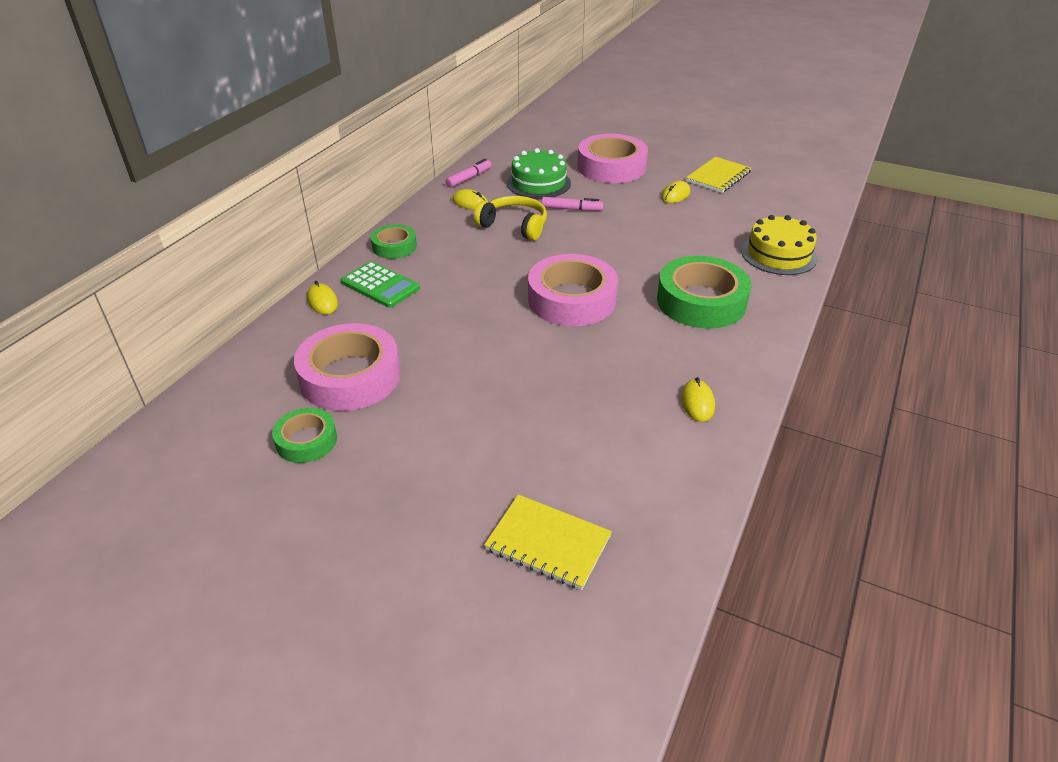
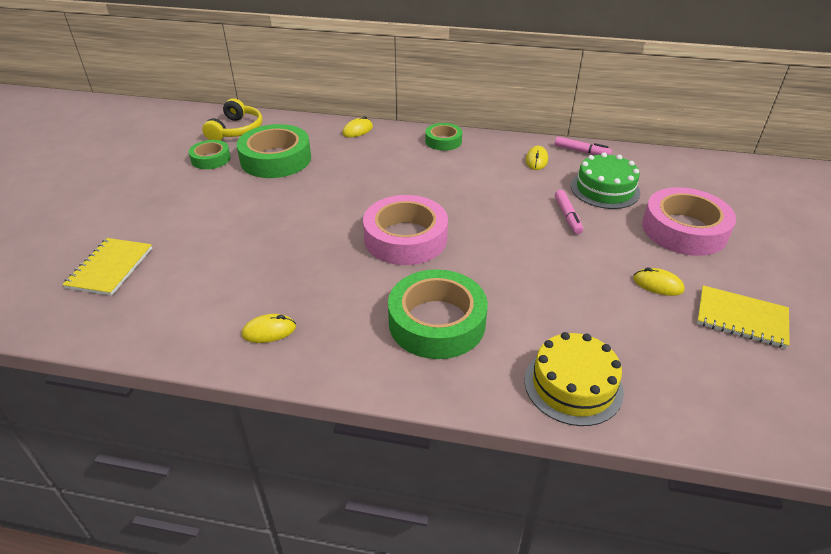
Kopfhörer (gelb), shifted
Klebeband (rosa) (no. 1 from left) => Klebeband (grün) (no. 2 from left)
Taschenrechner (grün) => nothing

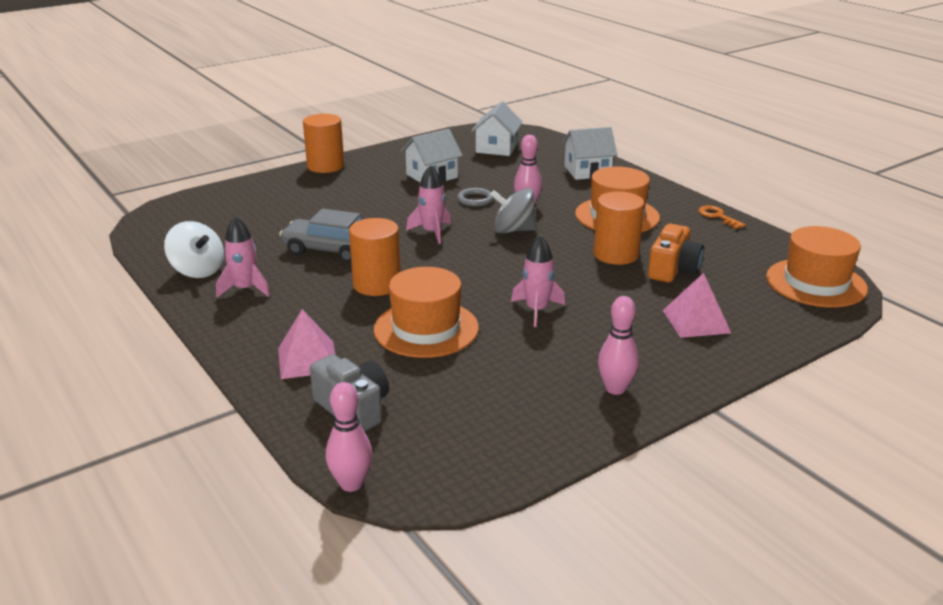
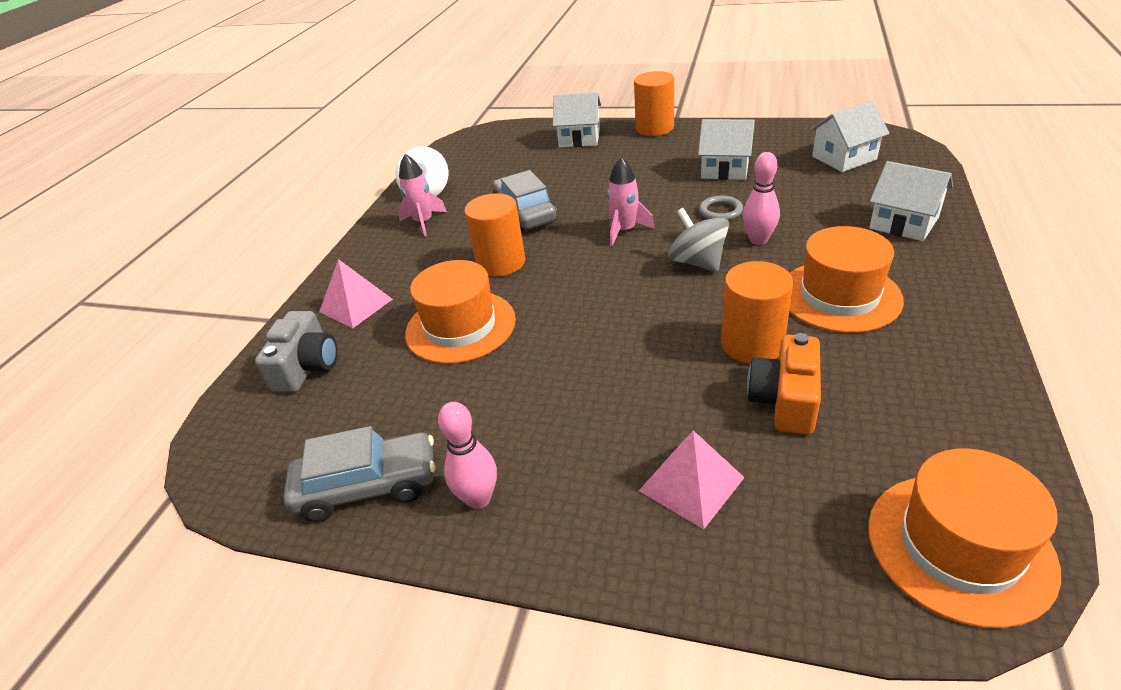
nothing => Auto (grau) (no. 1 from left)
nothing => Haus (weiß) (no. 1 from left)
Kamera (orange), 120 degrees clockwise
Bowlingkegel (rosa) (no. 1 from left) => nothing
Rakete (rosa) (no. 3 from left) => nothing
Schlüssel (orange) => nothing

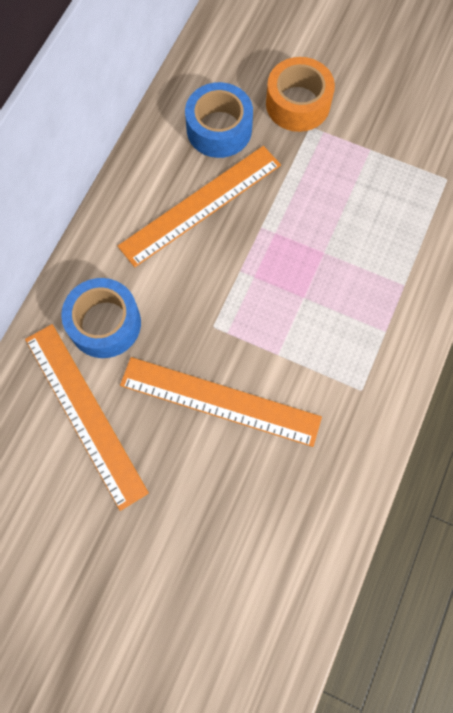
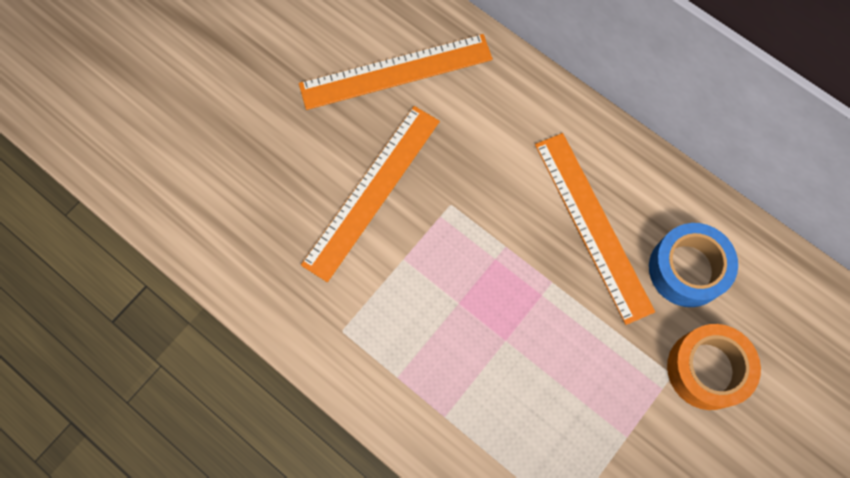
Klebeband (blau) (no. 1 from left) => nothing

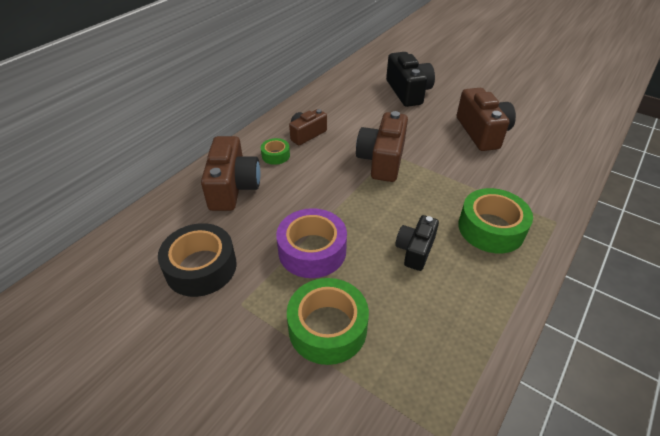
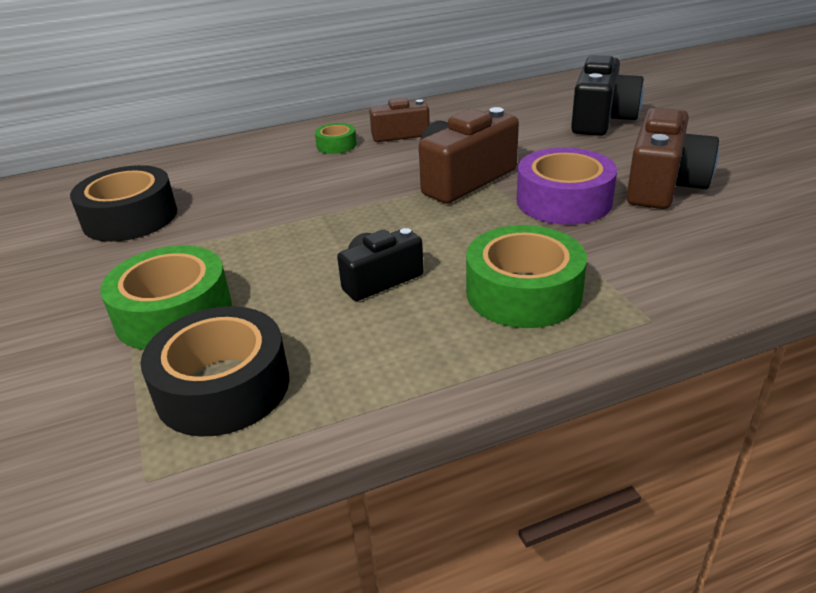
nothing => Klebeband (schwarz) (no. 2 from left)
Klebeband (lila), shifted
Kamera (braun) (no. 1 from left) => nothing

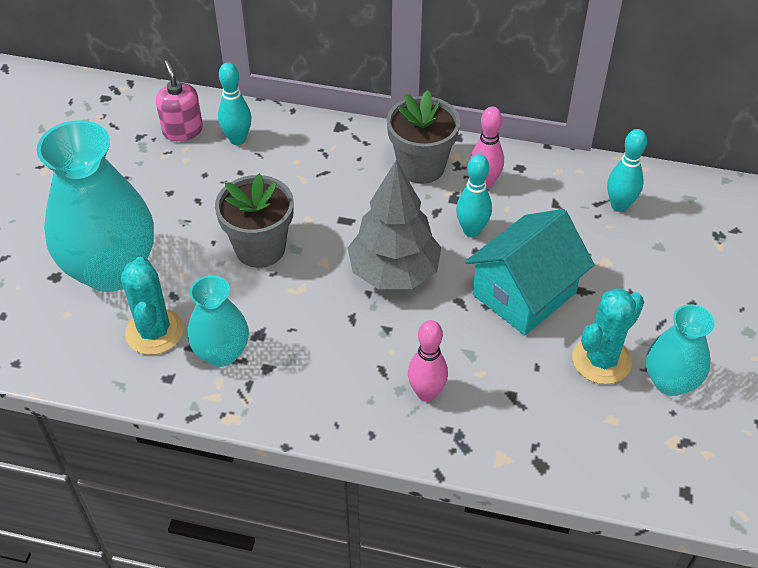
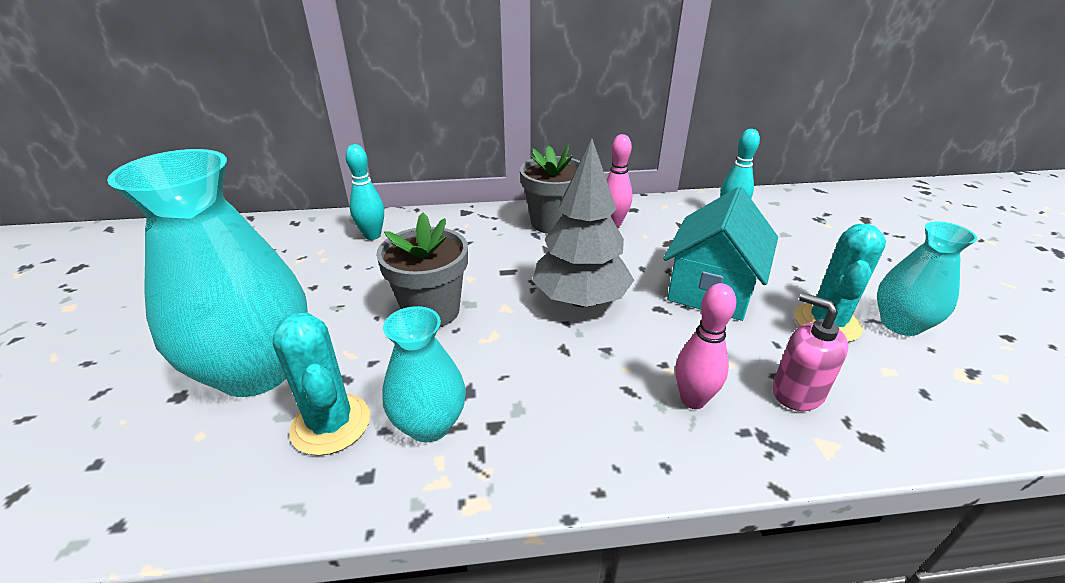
Seifenspender (rosa), shifted
Bowlingkegel (türkis) (no. 2 from left) => nothing

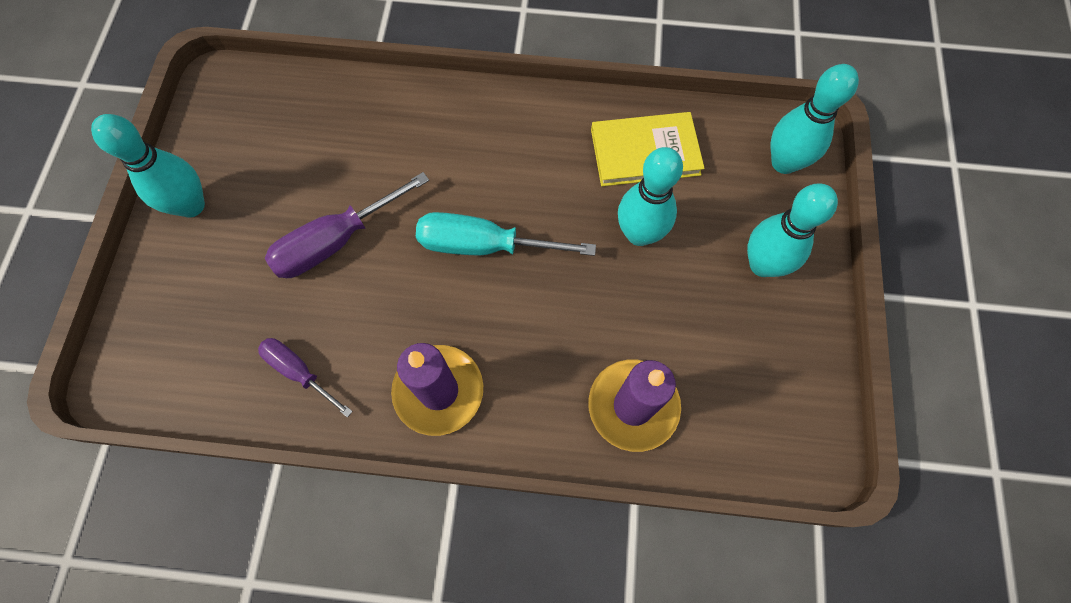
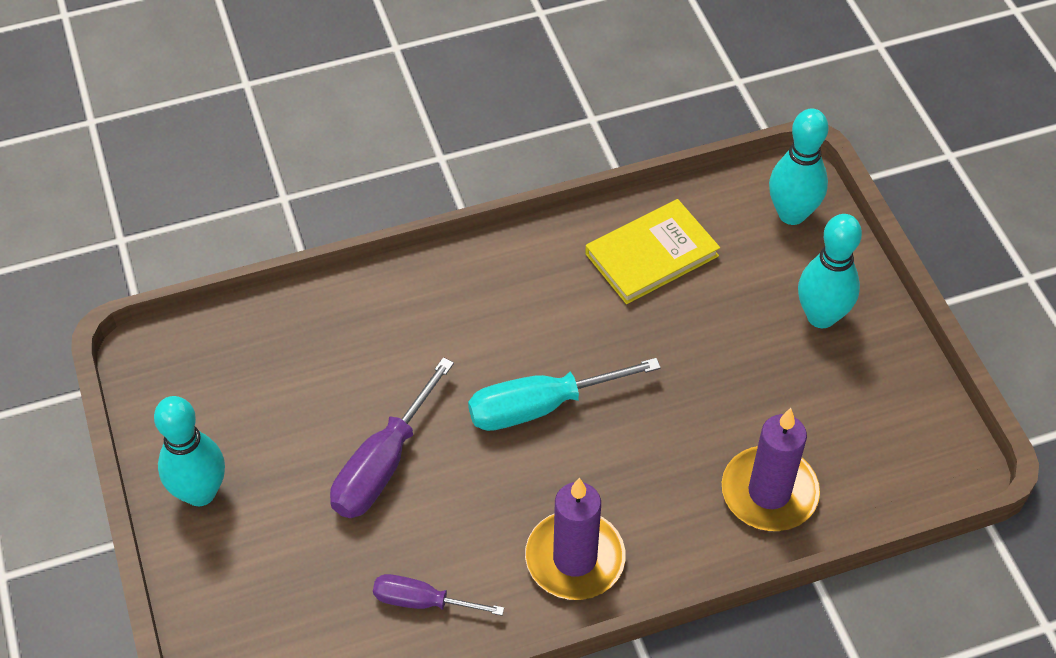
Bowlingkegel (türkis) (no. 2 from left) => nothing

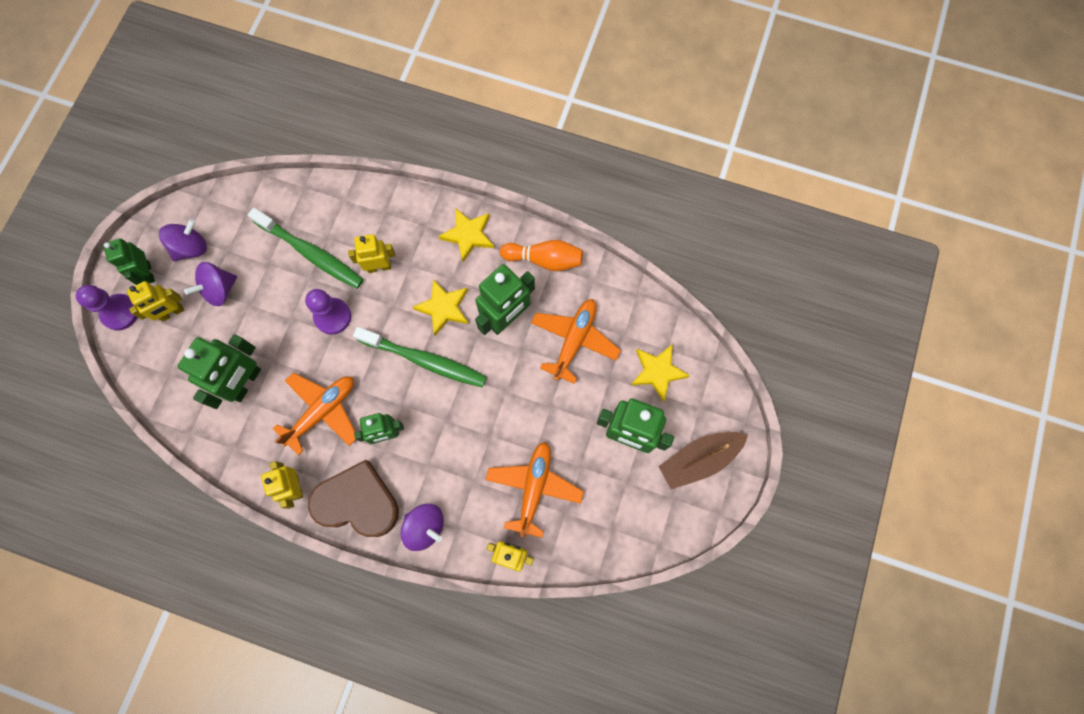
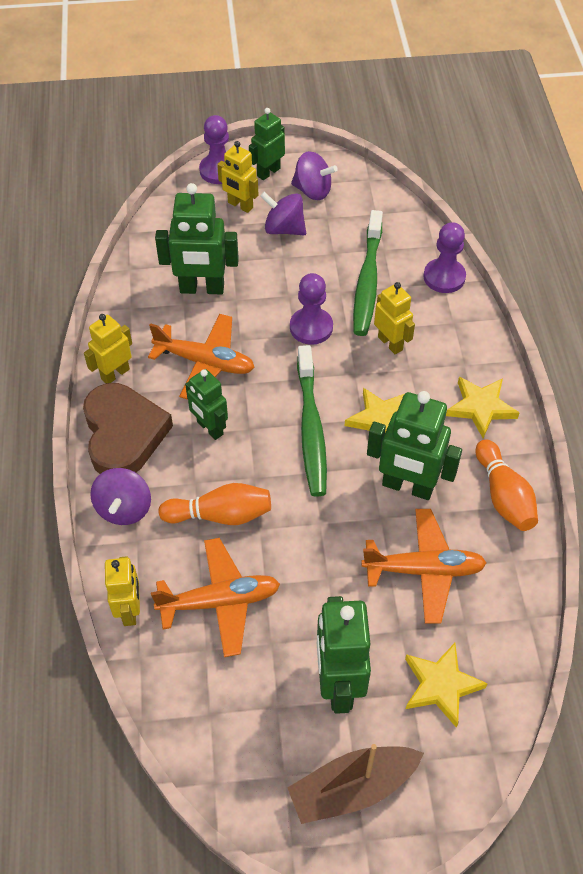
nothing => Bowlingkegel (orange) (no. 1 from left)
Boot (braun), 60 degrees counterclockwise
nothing => Bauer (lila) (no. 3 from left)

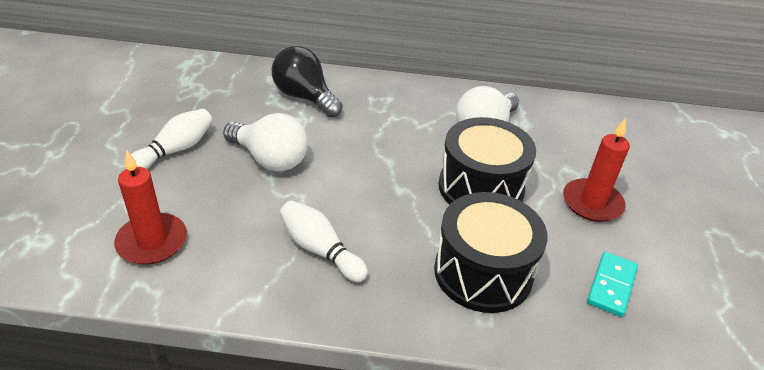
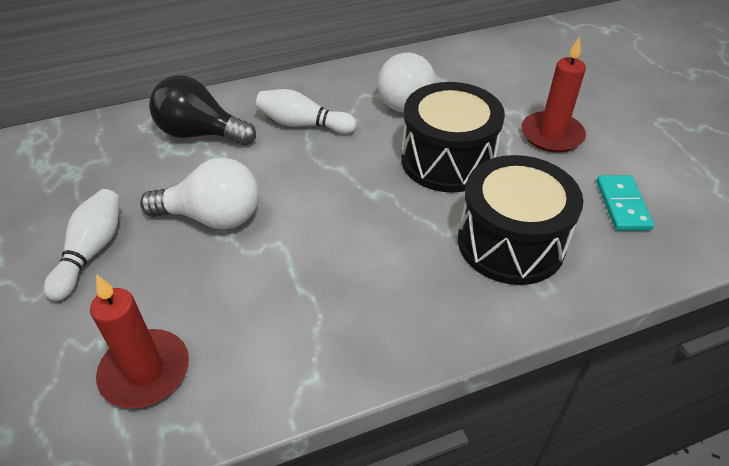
Bowlingkegel (weiß) (no. 2 from left), shifted

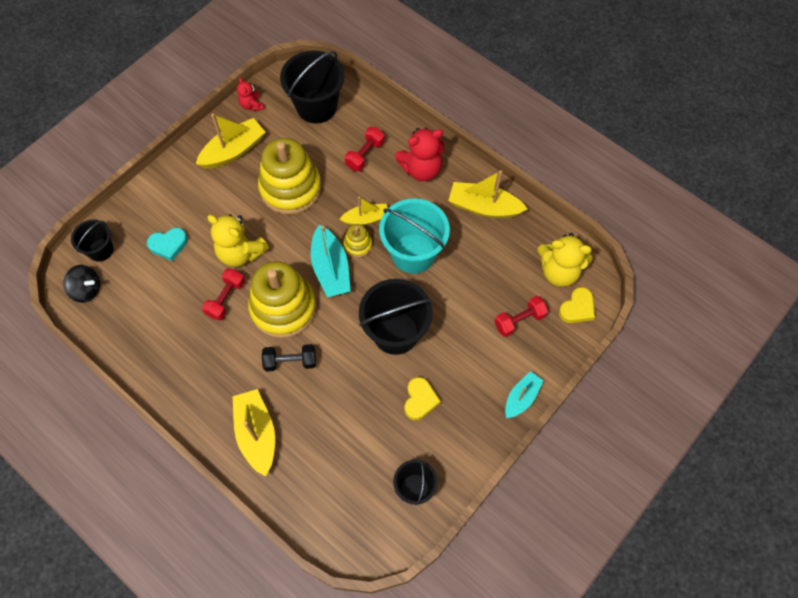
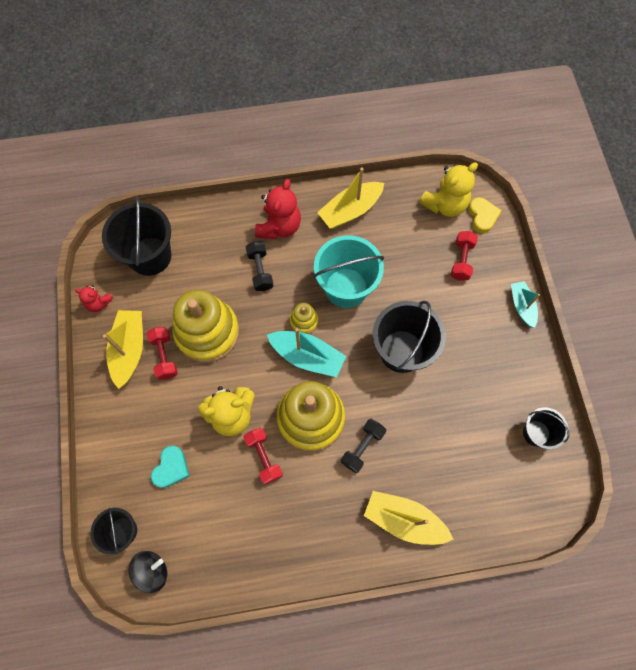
Hantel (rot) (no. 2 from left in the first image) => Hantel (rot) (no. 1 from left), shifted
nothing => Hantel (schwarz) (no. 1 from left)
Boot (gelb) (no. 3 from left) => nothing
Herz (gelb) (no. 1 from left) => nothing

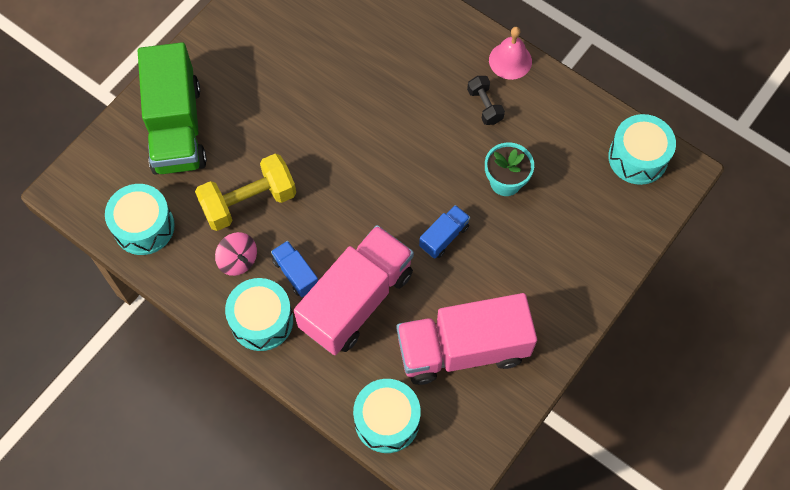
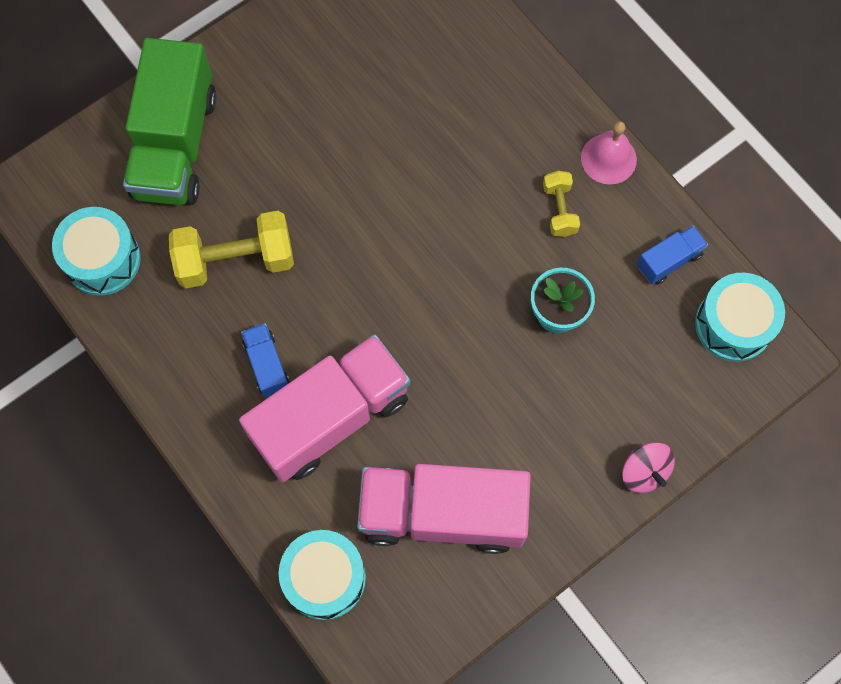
Hantel (schwarz) => Hantel (gelb) (no. 2 from left)
Kreisel (rosa), shifted
Lastwagen (blau) (no. 2 from left), shifted
Trommel (türkis) (no. 2 from left) => nothing

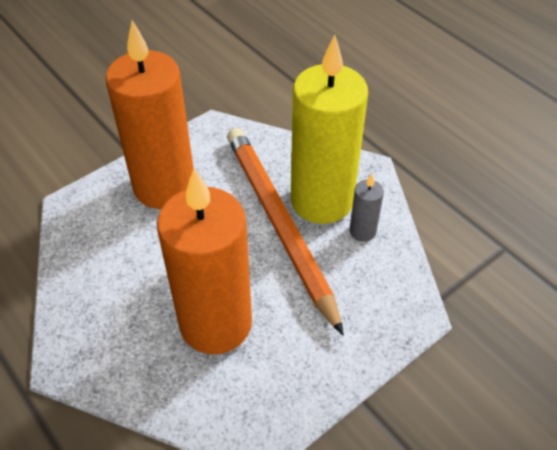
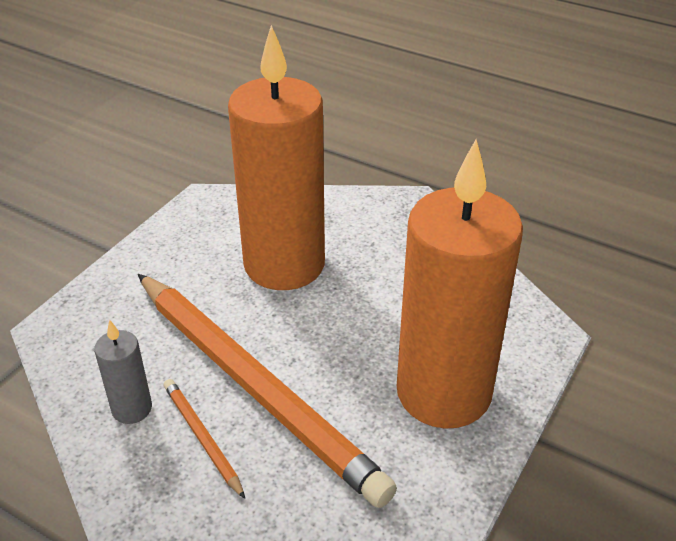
Kerze (gelb) => Bleistift (orange) (no. 1 from left)

